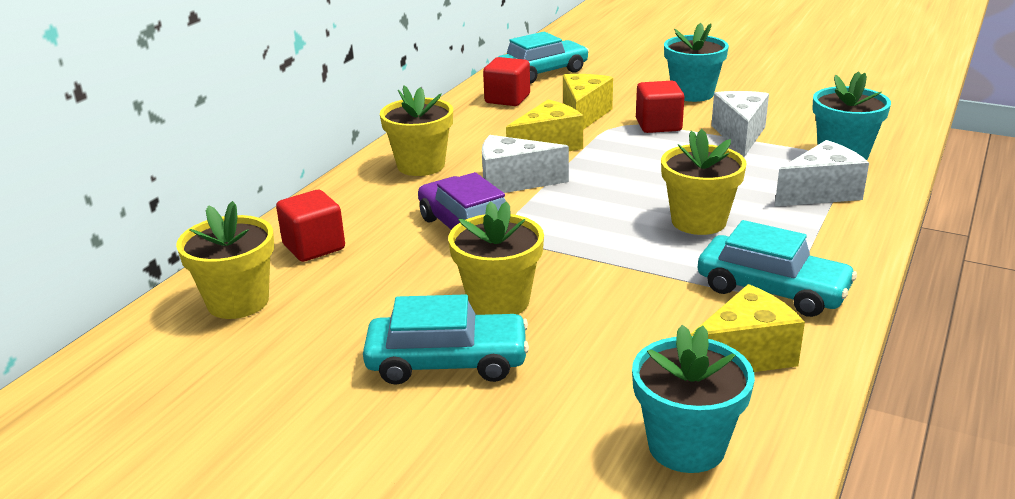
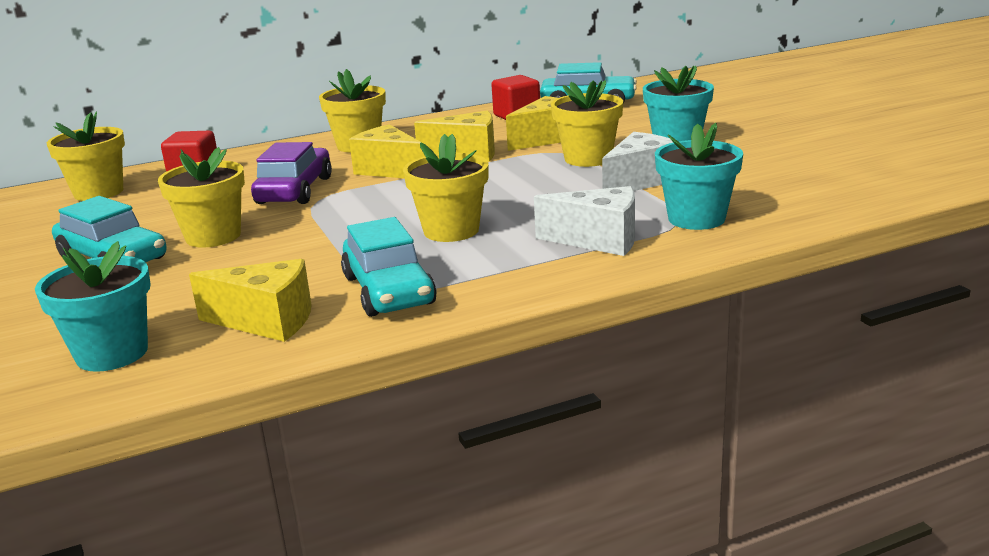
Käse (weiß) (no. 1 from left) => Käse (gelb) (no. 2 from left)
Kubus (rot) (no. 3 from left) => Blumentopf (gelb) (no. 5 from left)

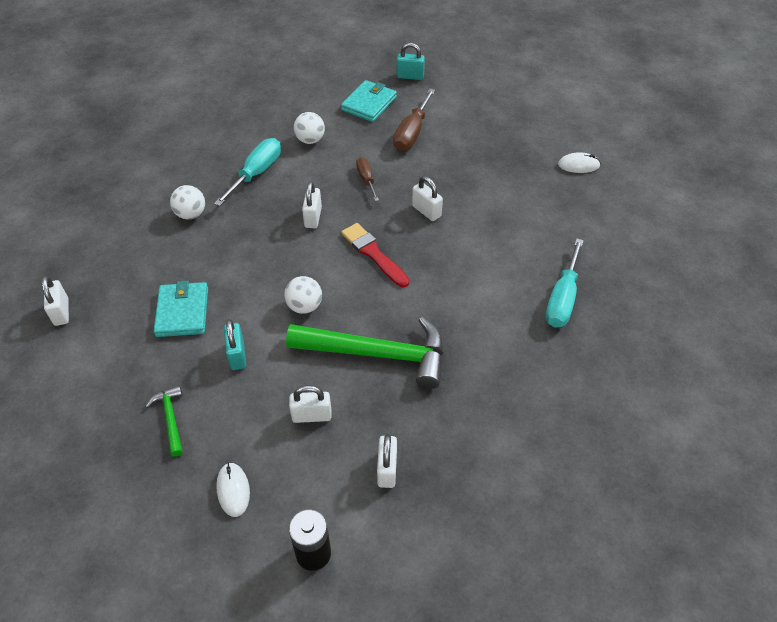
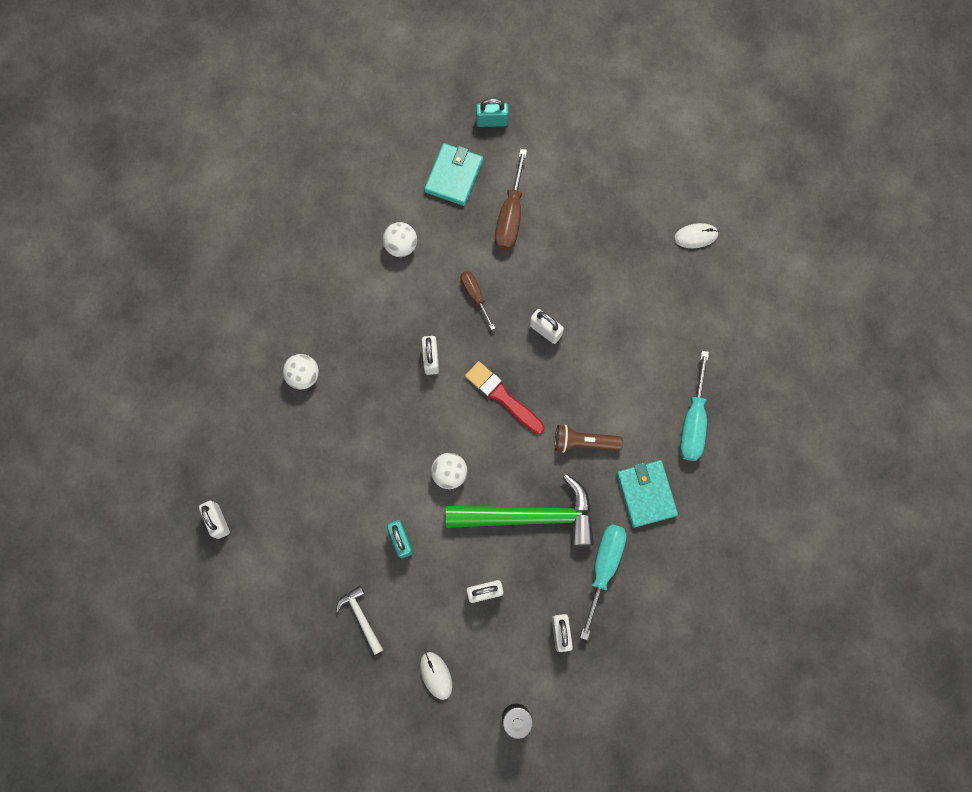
Hammer (grün) (no. 1 from left) => Hammer (weiß)
nothing => Taschenlampe (braun)
Schraubenzieher (türkis) (no. 1 from left), shifted
Geldbörse (türkis) (no. 1 from left in the first image) => Geldbörse (türkis) (no. 2 from left), shifted

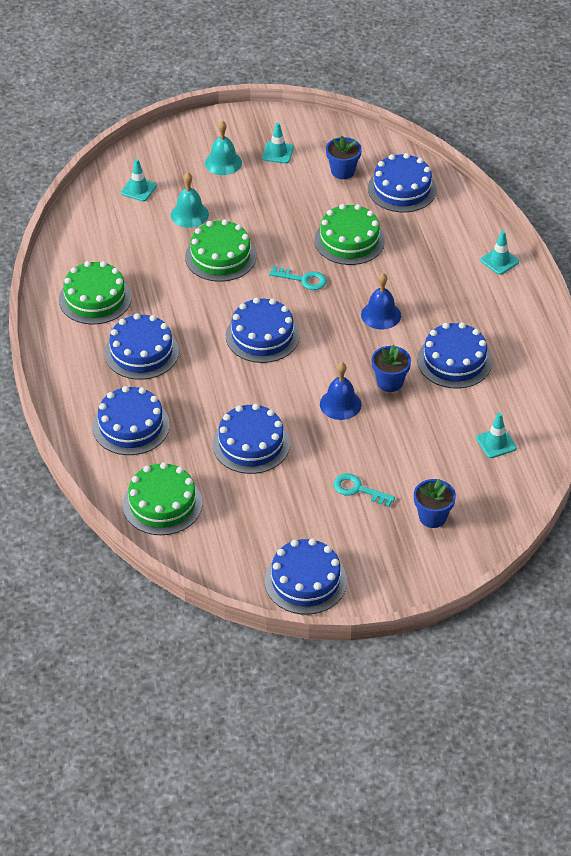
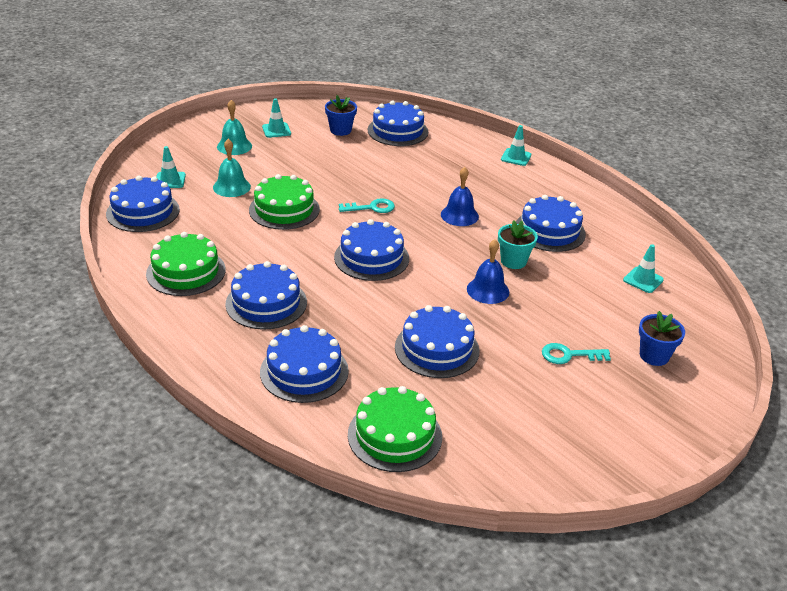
Kuchen (blau) (no. 5 from left in the first image) => Kuchen (blau) (no. 1 from left), shifted
Blumentopf (blau) (no. 2 from left) => Blumentopf (türkis)
Kuchen (grün) (no. 4 from left) => nothing

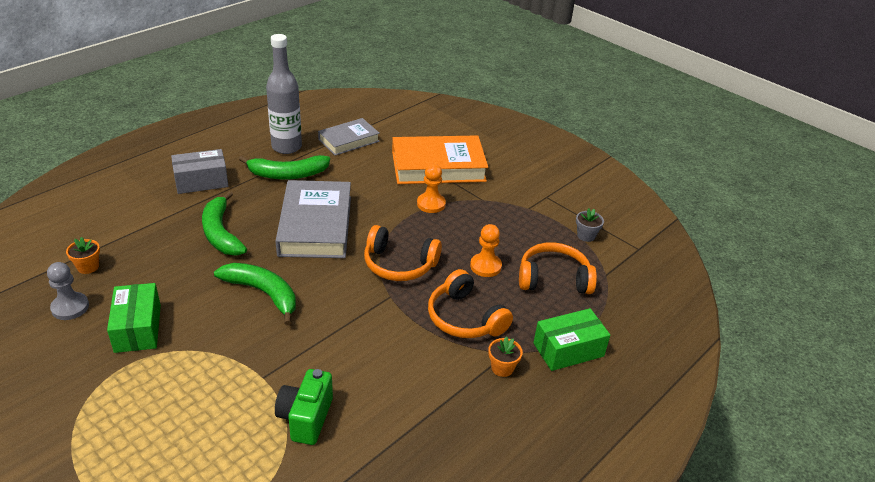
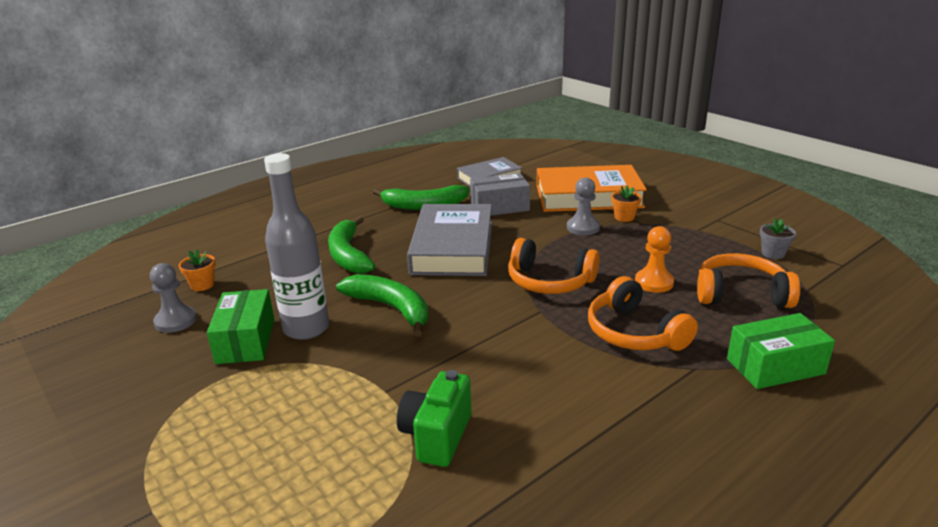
Flasche (grau), shifted
Schachtel (grau), shifted
Bauer (orange) (no. 1 from left) => Bauer (grau) (no. 2 from left)
Blumentopf (orange) (no. 2 from left), shifted

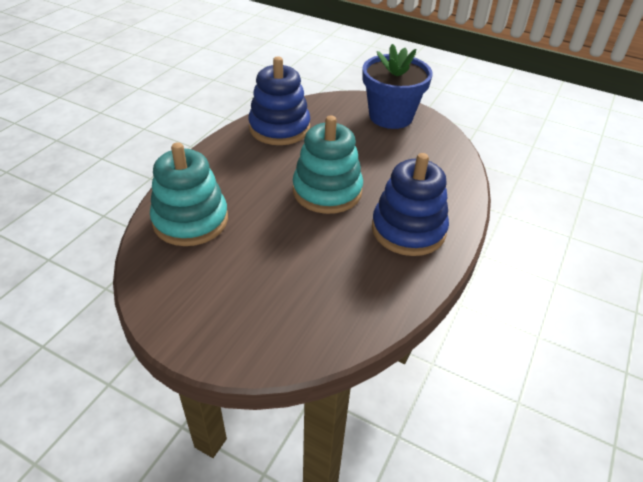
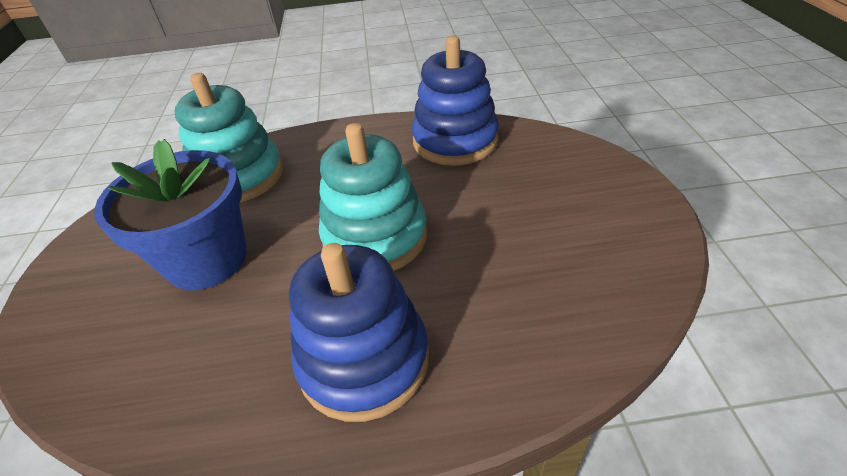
Blumentopf (blau), shifted

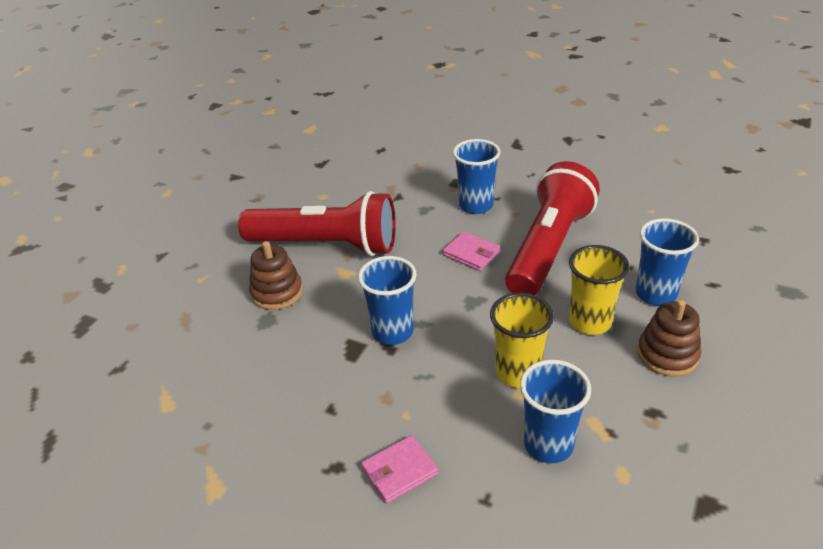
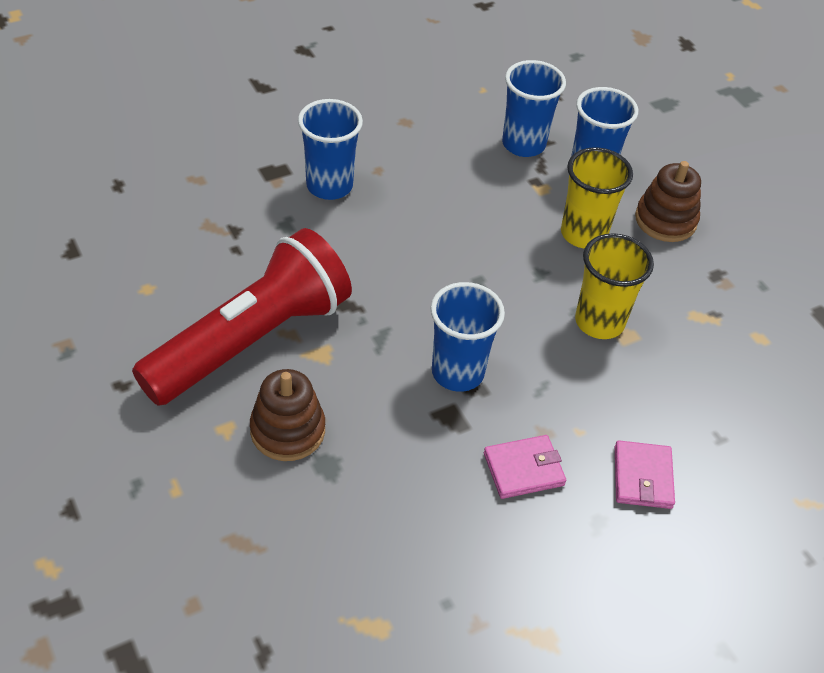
Geldbörse (rosa) (no. 2 from left in the first image) => Geldbörse (rosa) (no. 1 from left), shifted
Becher (blau) (no. 3 from left), shifted
Taschenlampe (rot) (no. 2 from left) => nothing

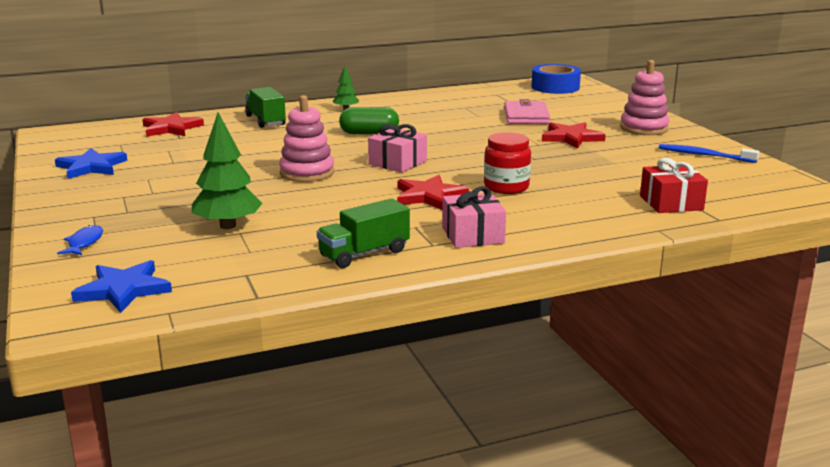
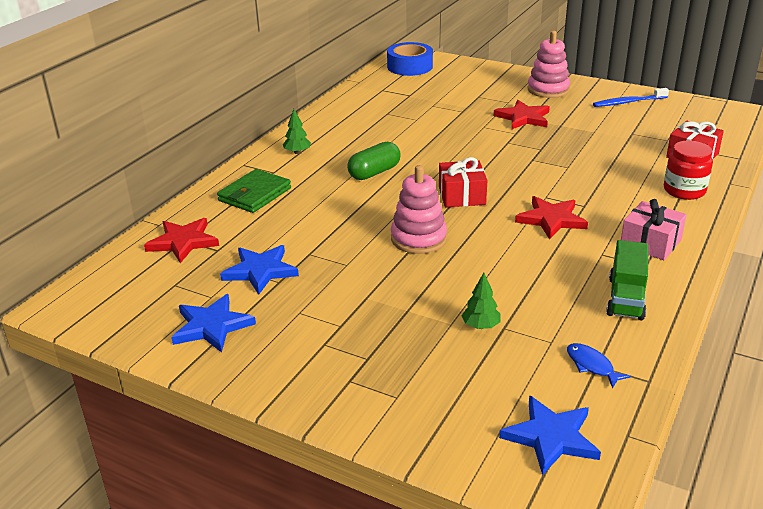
Lastwagen (grün) (no. 1 from left) => Geldbörse (grün)
nothing => Stern (blau) (no. 2 from left)
Geschenk (rosa) (no. 1 from left) => Geschenk (rot) (no. 1 from left)
Baum (grün) (no. 1 from left in the first image) => Baum (grün) (no. 2 from left), x0.54
Fisch (blau), shifted
Einmachglas (rot), shifted
Geldbörse (rosa) => nothing

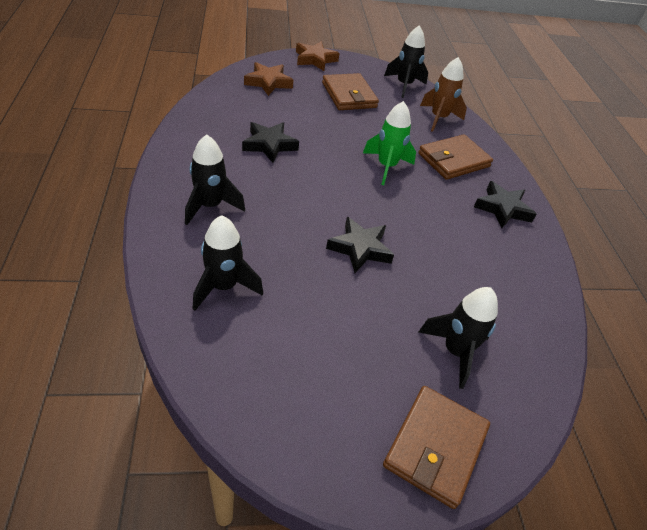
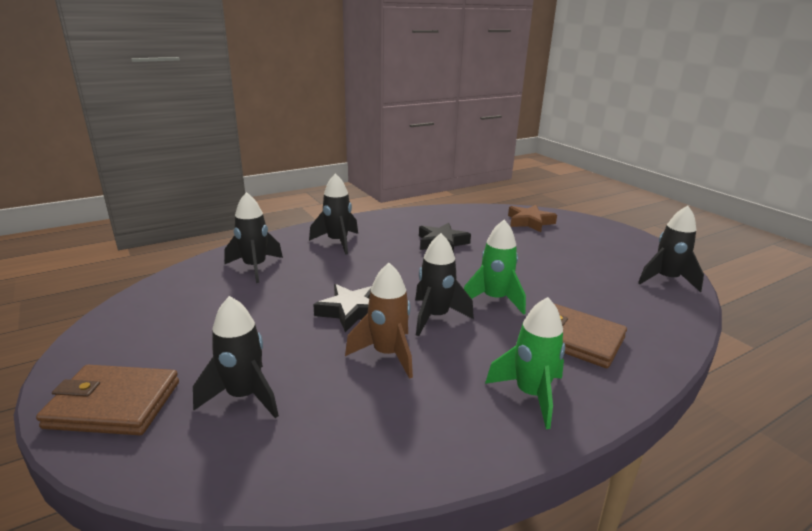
Rakete (braun), shifted
nothing => Rakete (schwarz) (no. 4 from left)
Stern (schwarz) (no. 3 from left) => Rakete (grün) (no. 2 from left)
Stern (braun) (no. 2 from left) => nothing
Geldbörse (braun) (no. 1 from left) => nothing

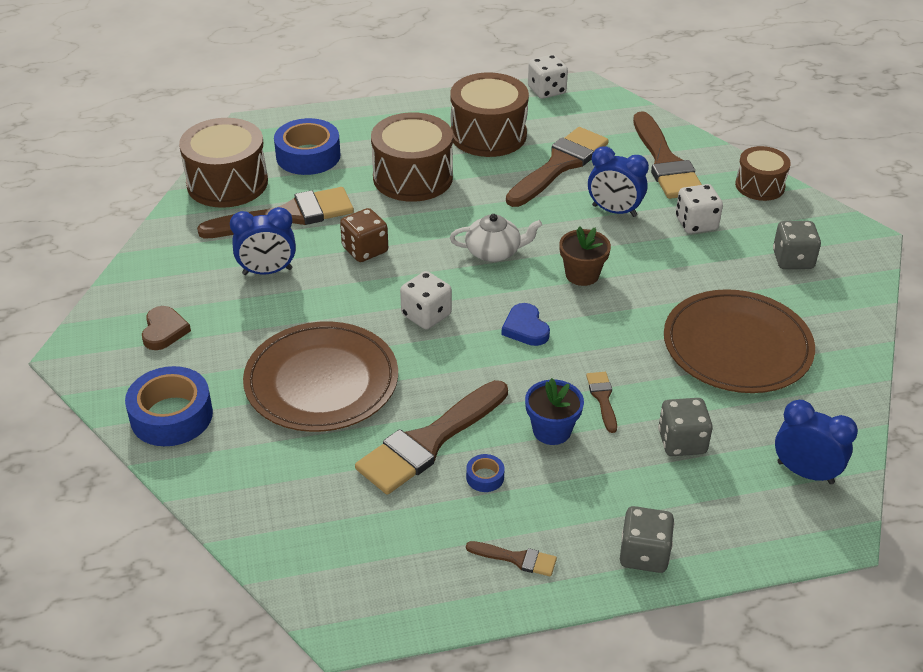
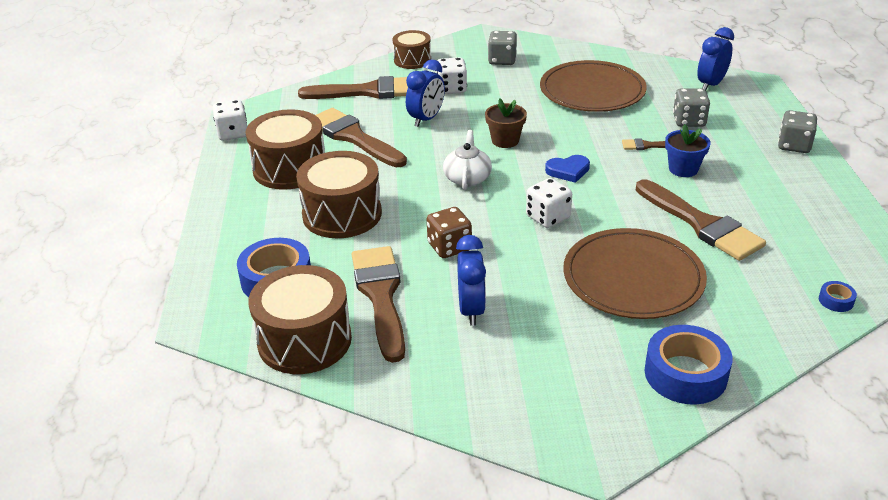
Klebeband (blau) (no. 3 from left), shifted
Herz (braun) => nothing
Pinsel (braun) (no. 3 from left) => nothing

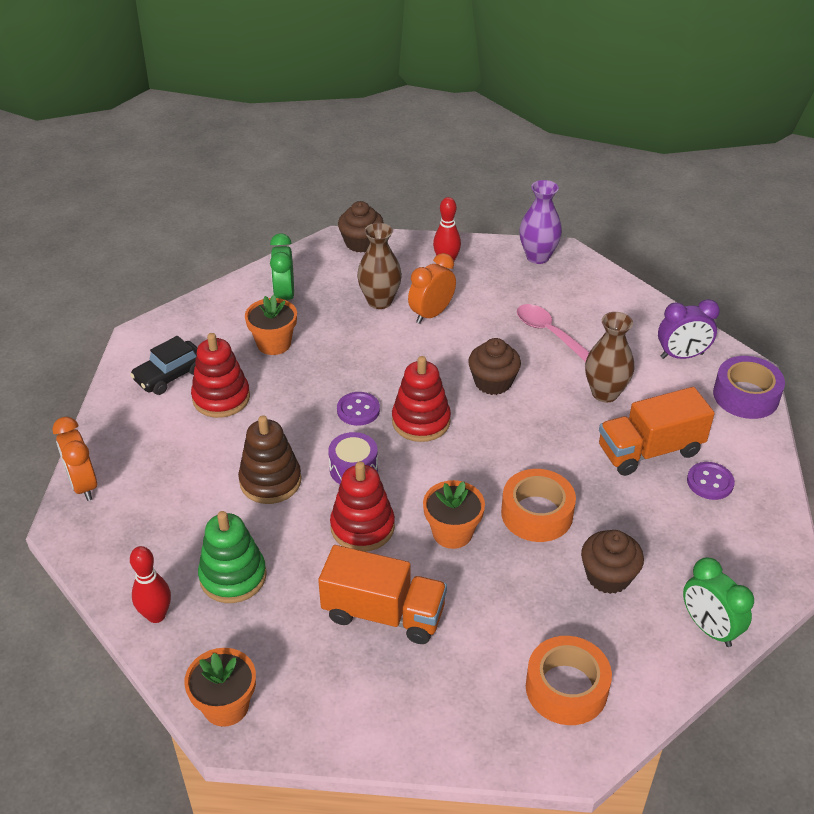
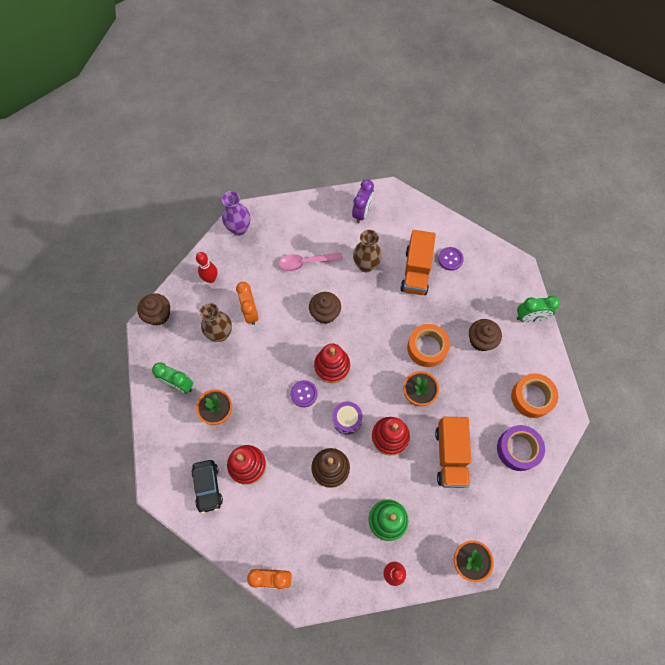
Lastwagen (orange) (no. 1 from left in the first image) => Lastwagen (orange) (no. 2 from left), 135 degrees clockwise
Klebeband (lila), shifted

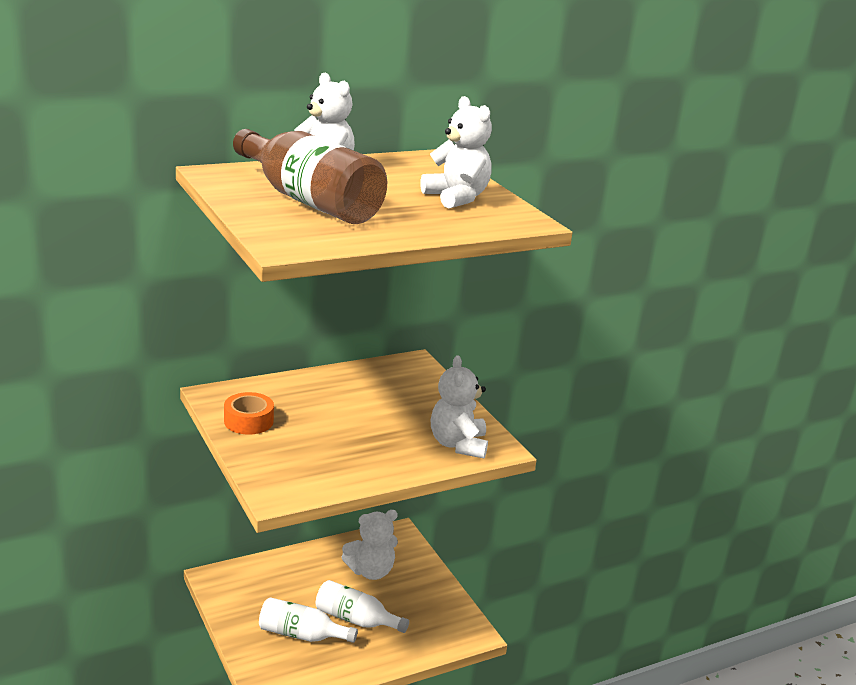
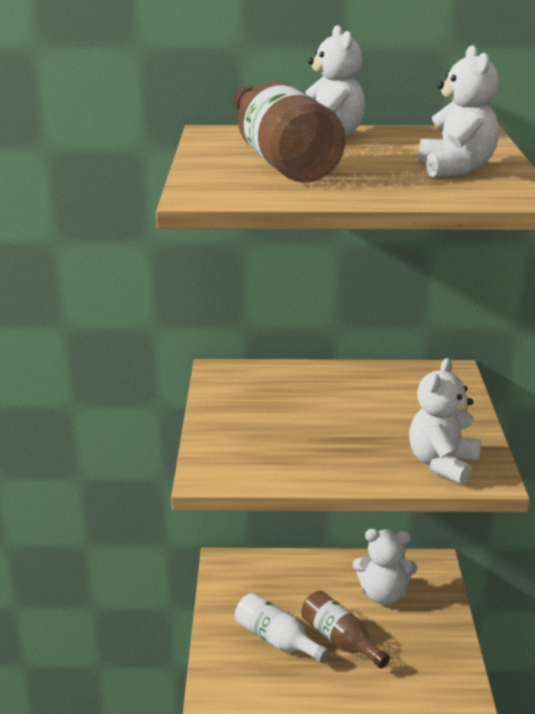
Flasche (weiß) (no. 2 from left) => Flasche (braun) (no. 2 from left)
Klebeband (orange) => nothing

